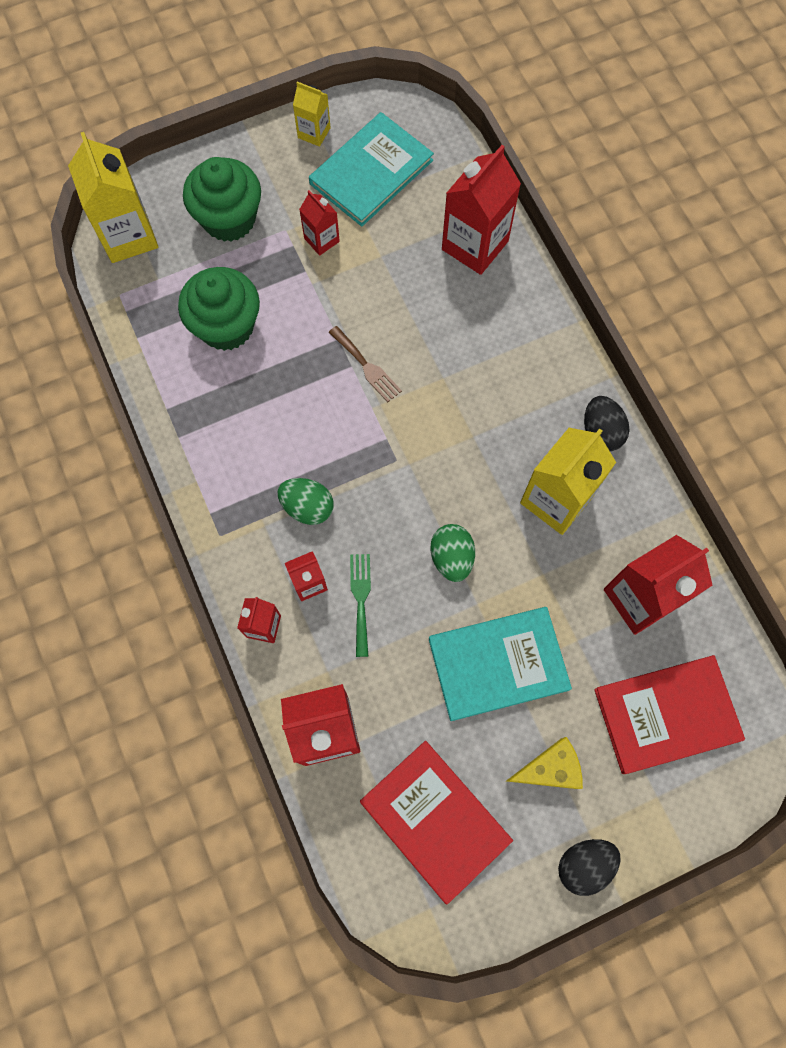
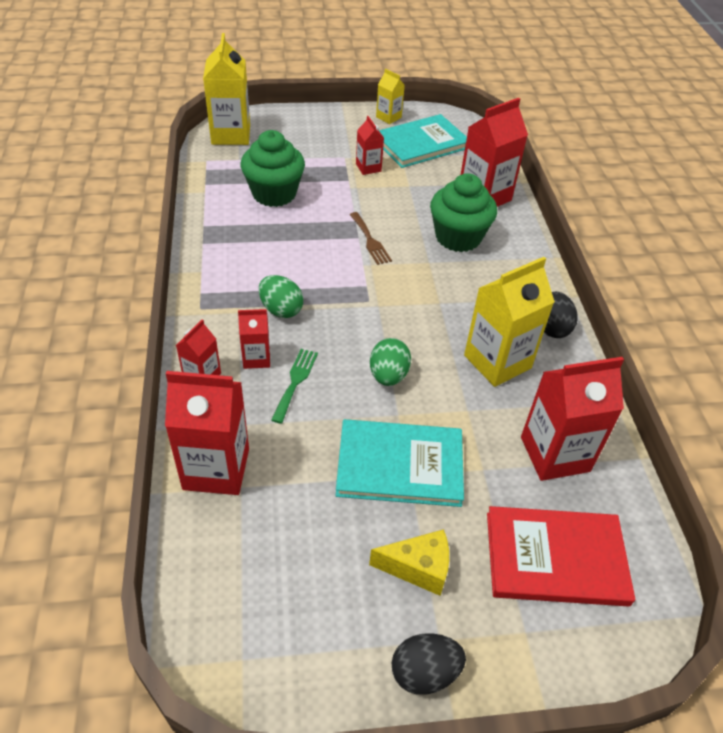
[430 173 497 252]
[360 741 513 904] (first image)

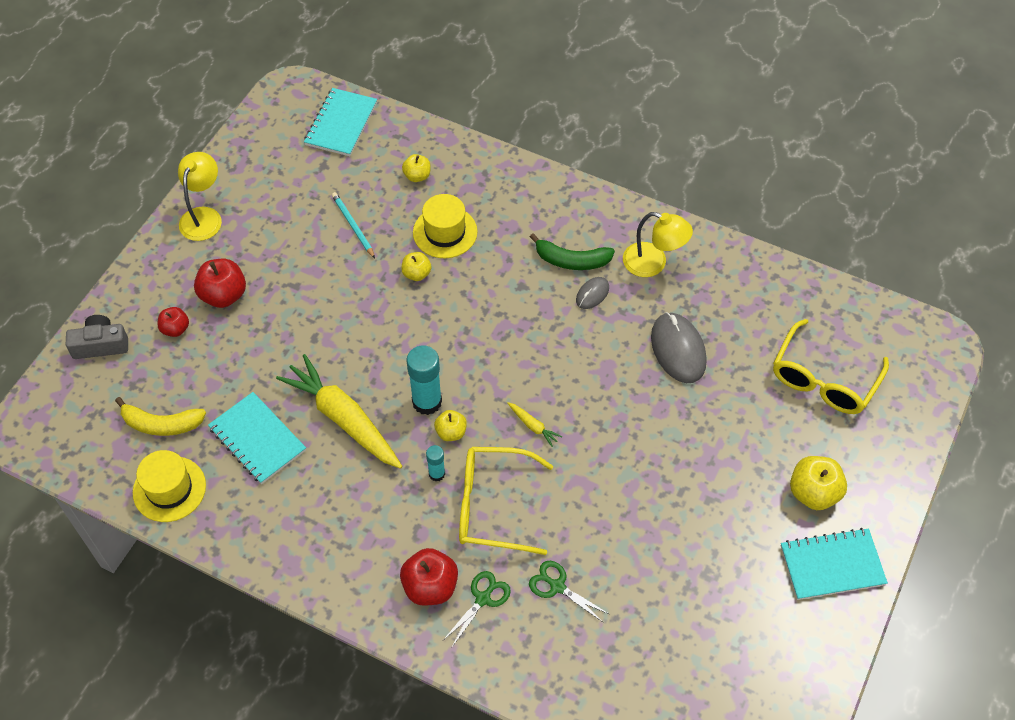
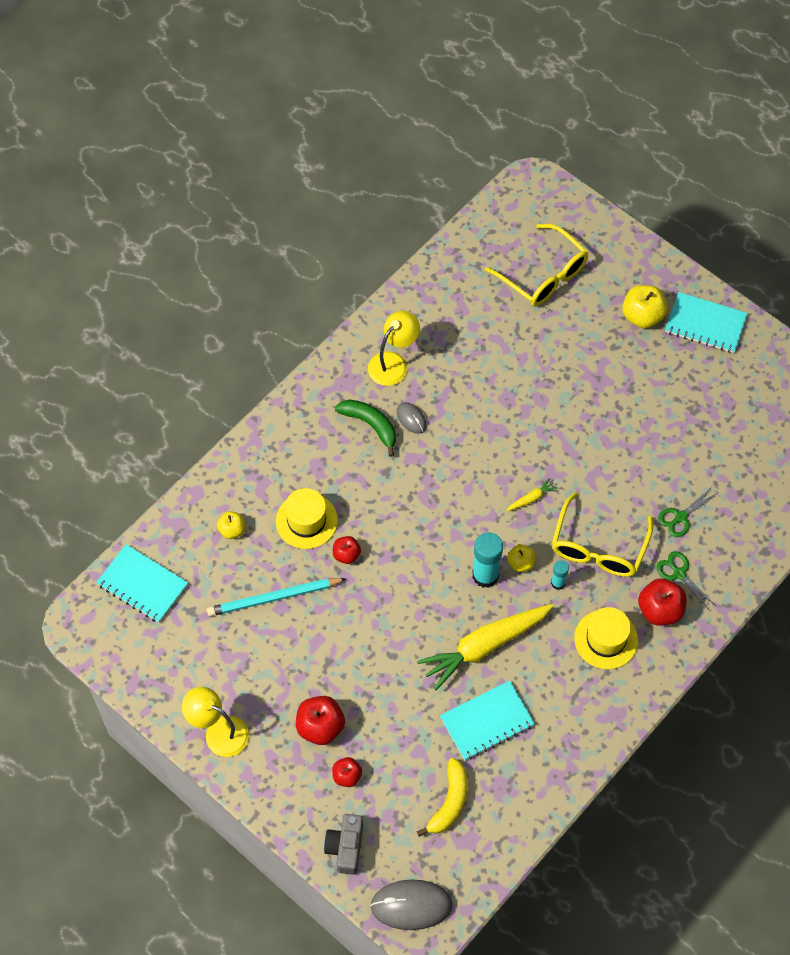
[207 578 346 616]
[335 400 396 457]
[333 536 361 564]
[370 879 453 930]
[574 607 638 669]
[665 292 748 353]

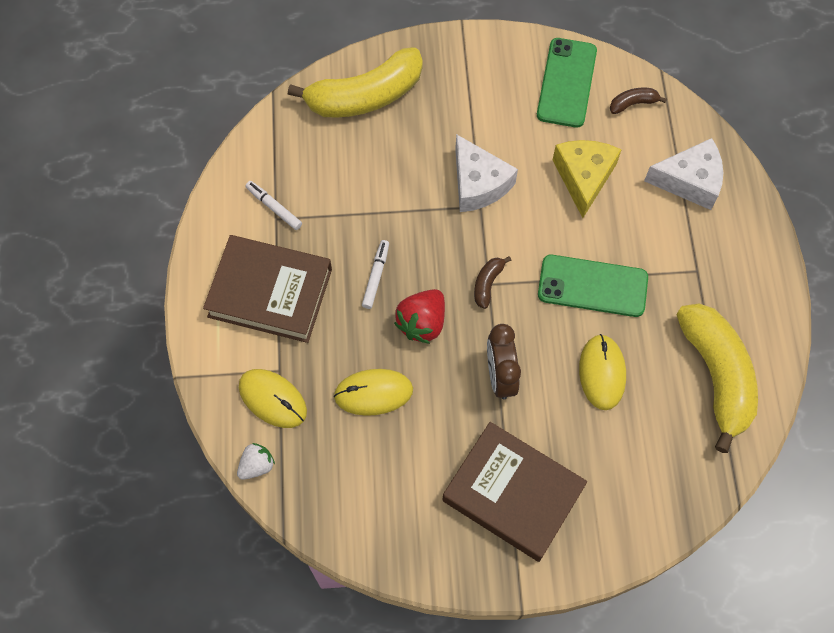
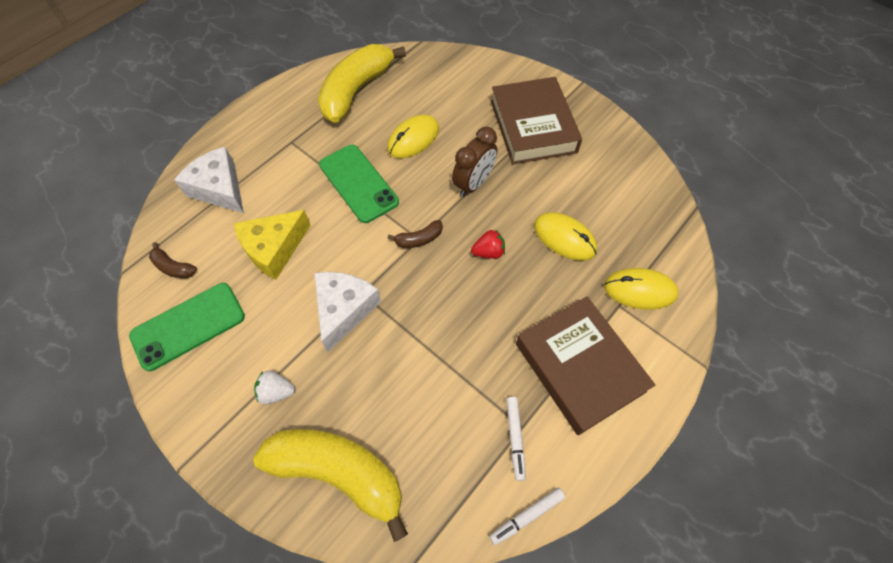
[489 488 565 545]
[471 229 505 259]
[604 268 679 310]
[254 370 295 405]

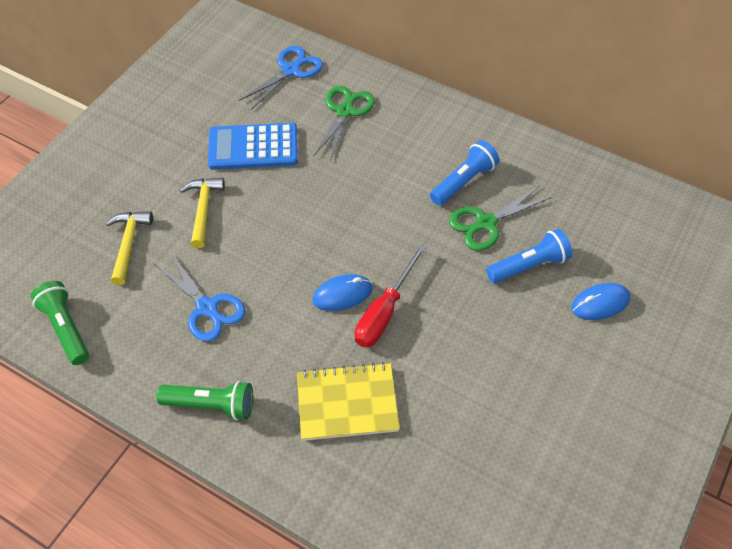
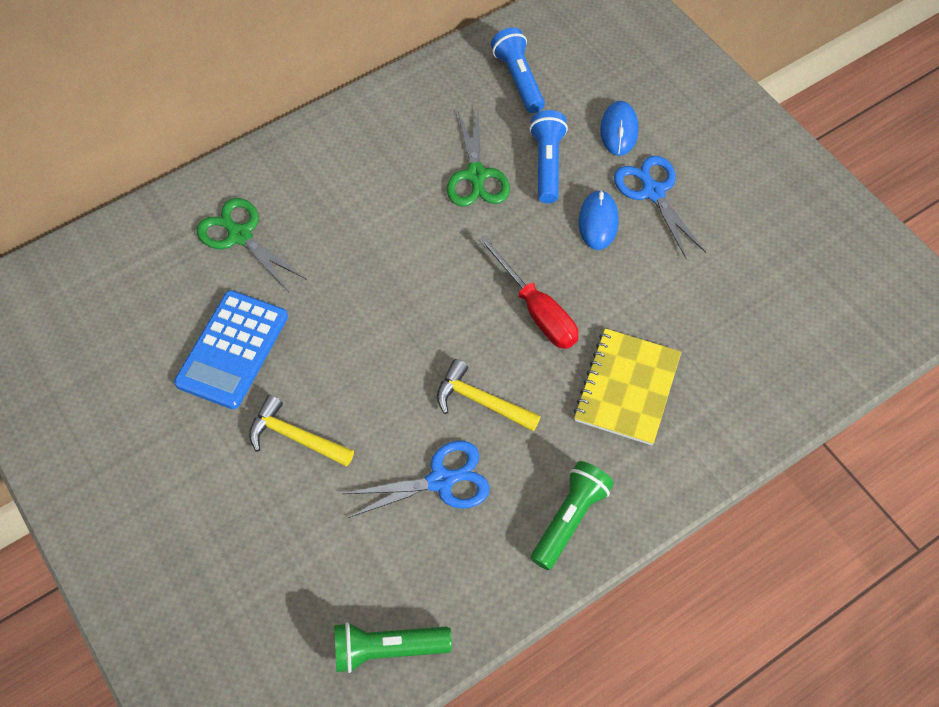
[614 156 706 260]
[491 27 545 113]
[437 359 541 431]
[579 190 619 250]

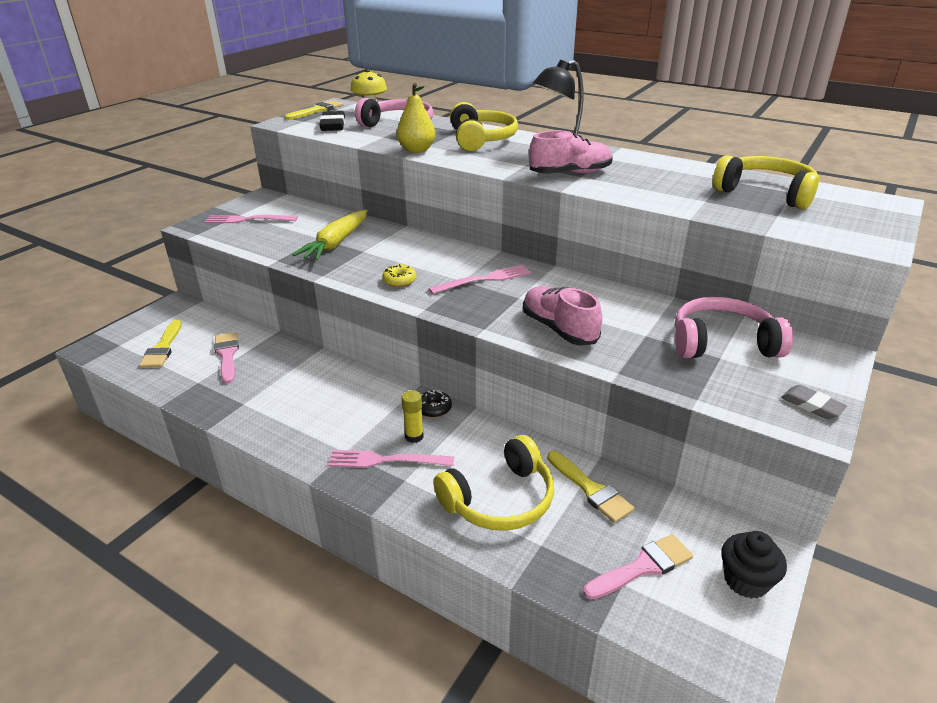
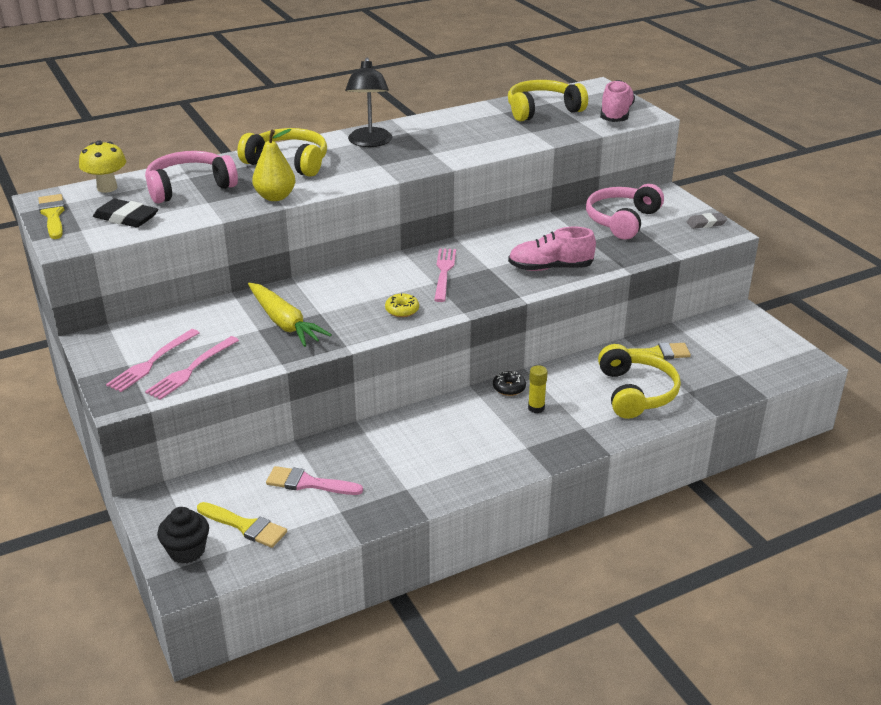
[600 80 635 122]
[145 336 239 400]
[157 507 209 564]
[583 534 693 600] (first image)

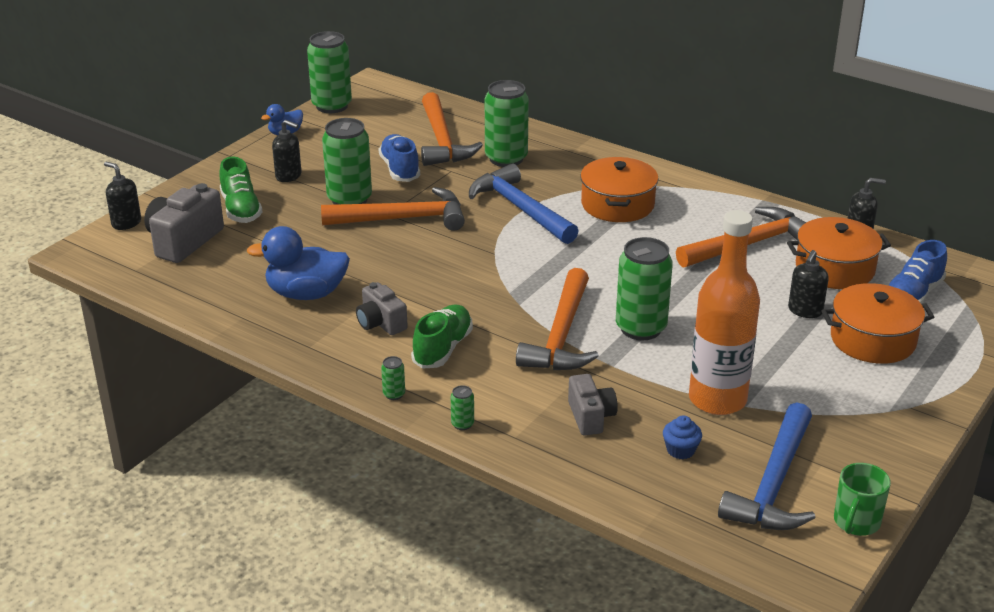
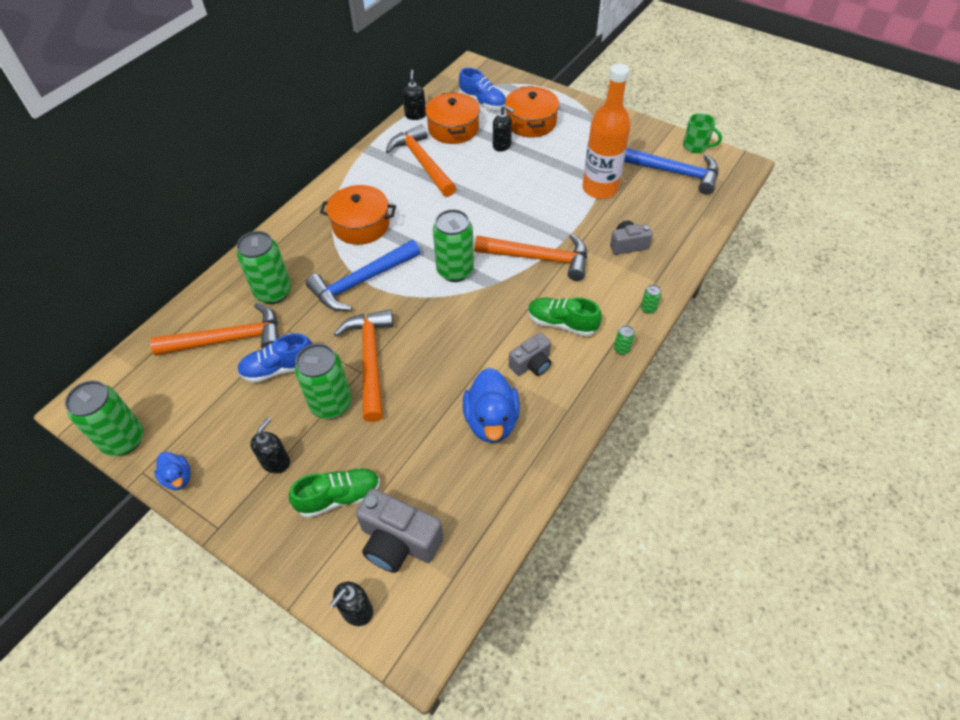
[433 209 474 282]
[663 415 702 459] (first image)

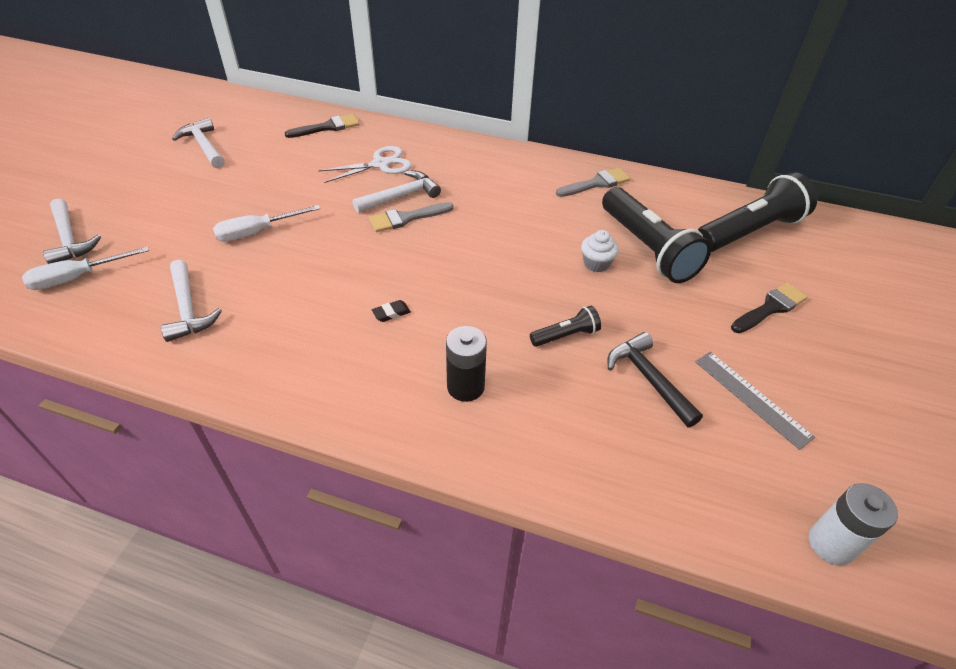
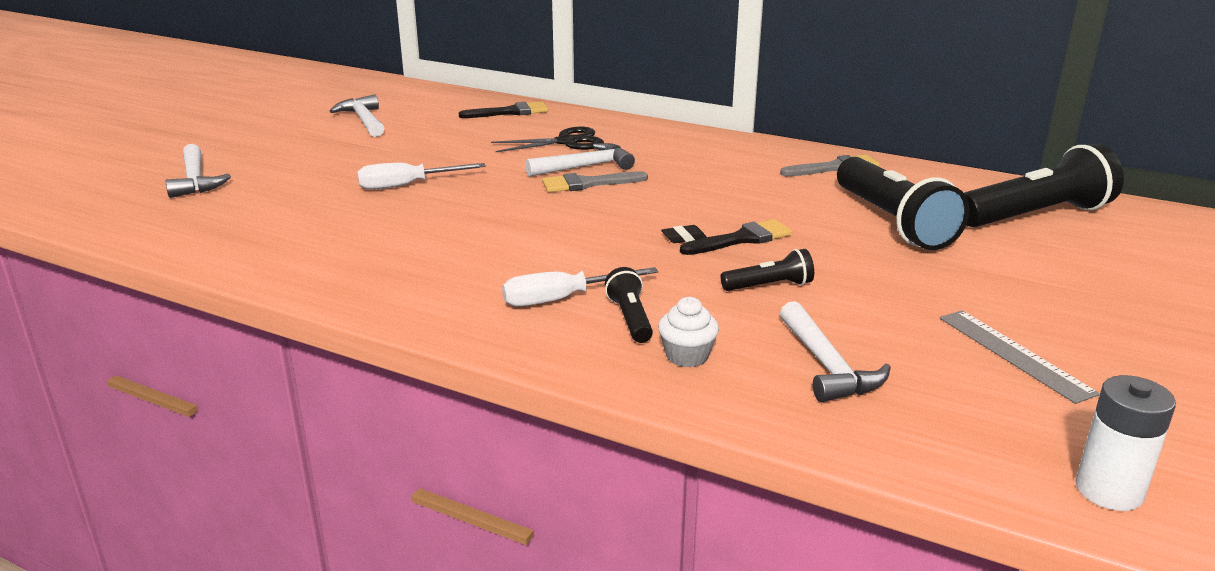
[491 127 604 152]
[658 297 719 367]
[502 267 658 307]
[780 301 891 402]
[680 219 792 255]
[661 225 707 243]
[605 267 653 343]
[607 332 703 427] (first image)

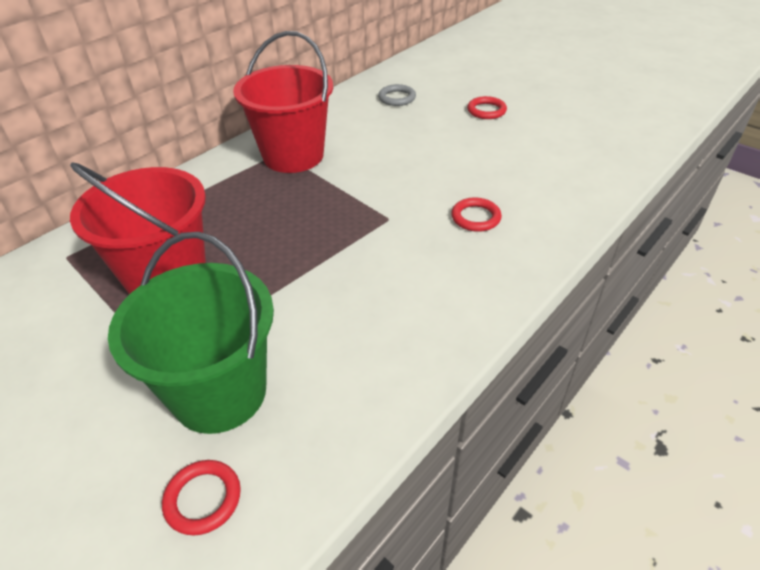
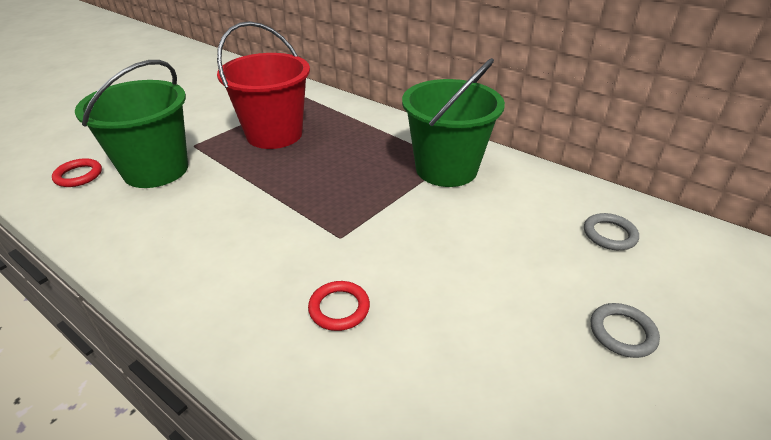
[402 58 505 187]
[591 303 660 358]

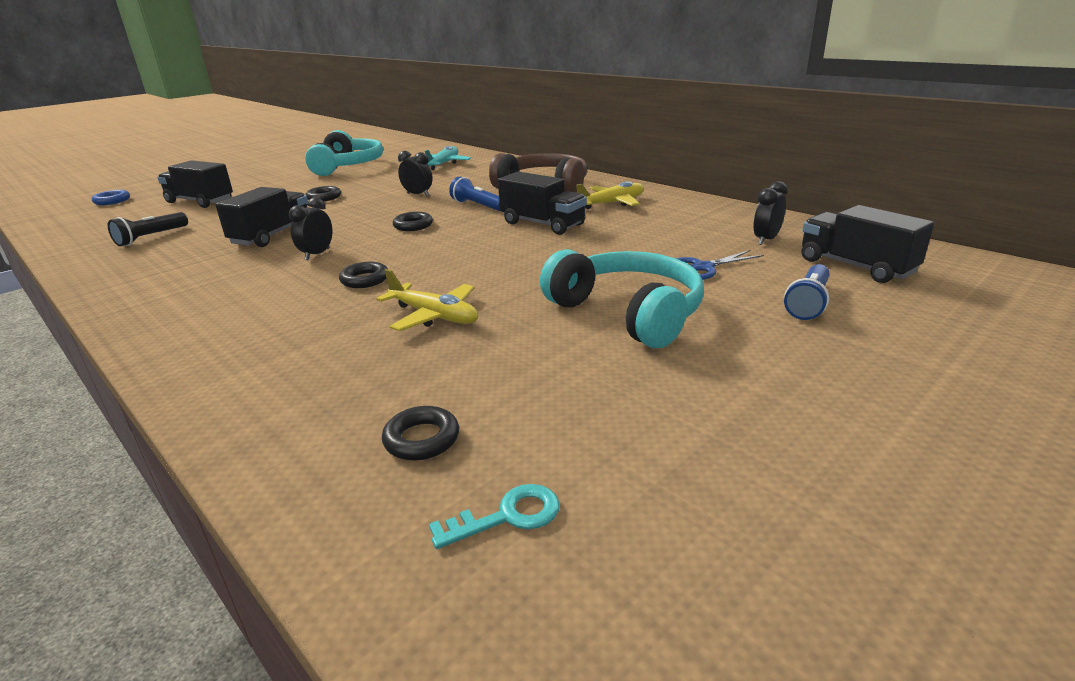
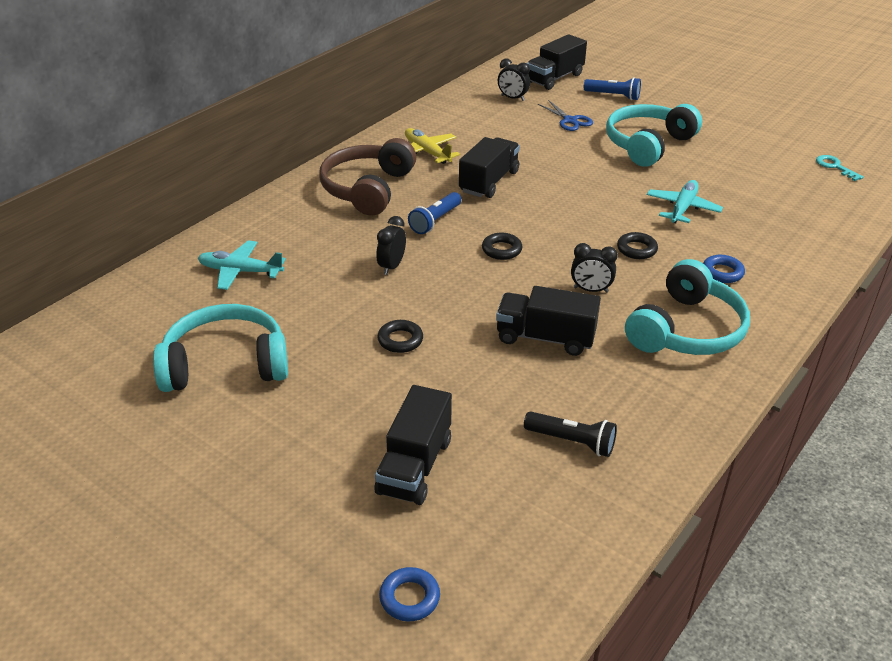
[647 180 723 223]
[382 406 459 461] (first image)
[703 255 745 283]
[625 259 750 355]

